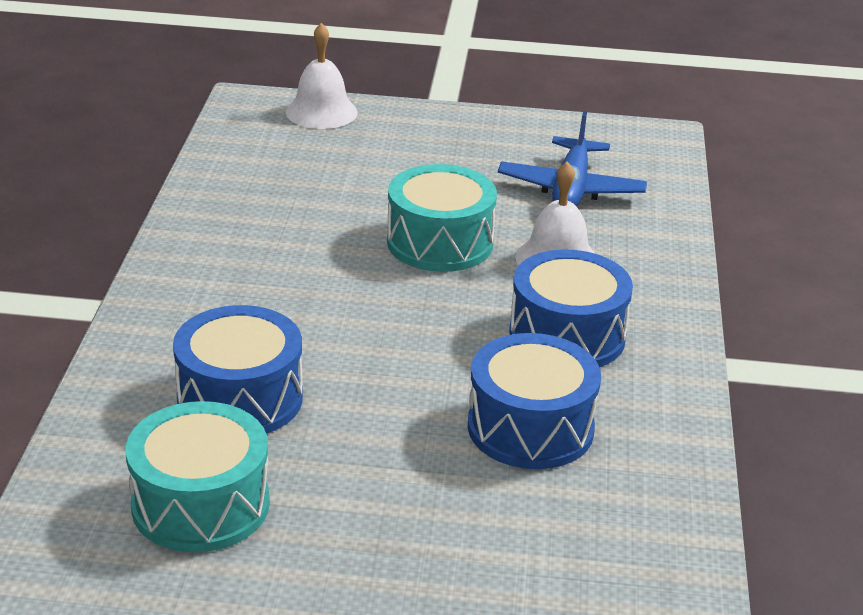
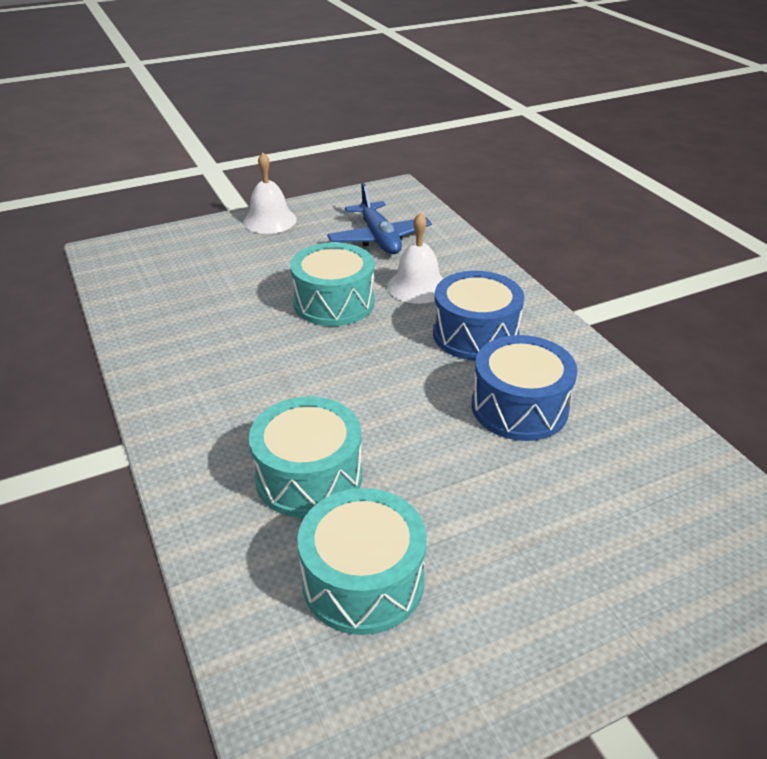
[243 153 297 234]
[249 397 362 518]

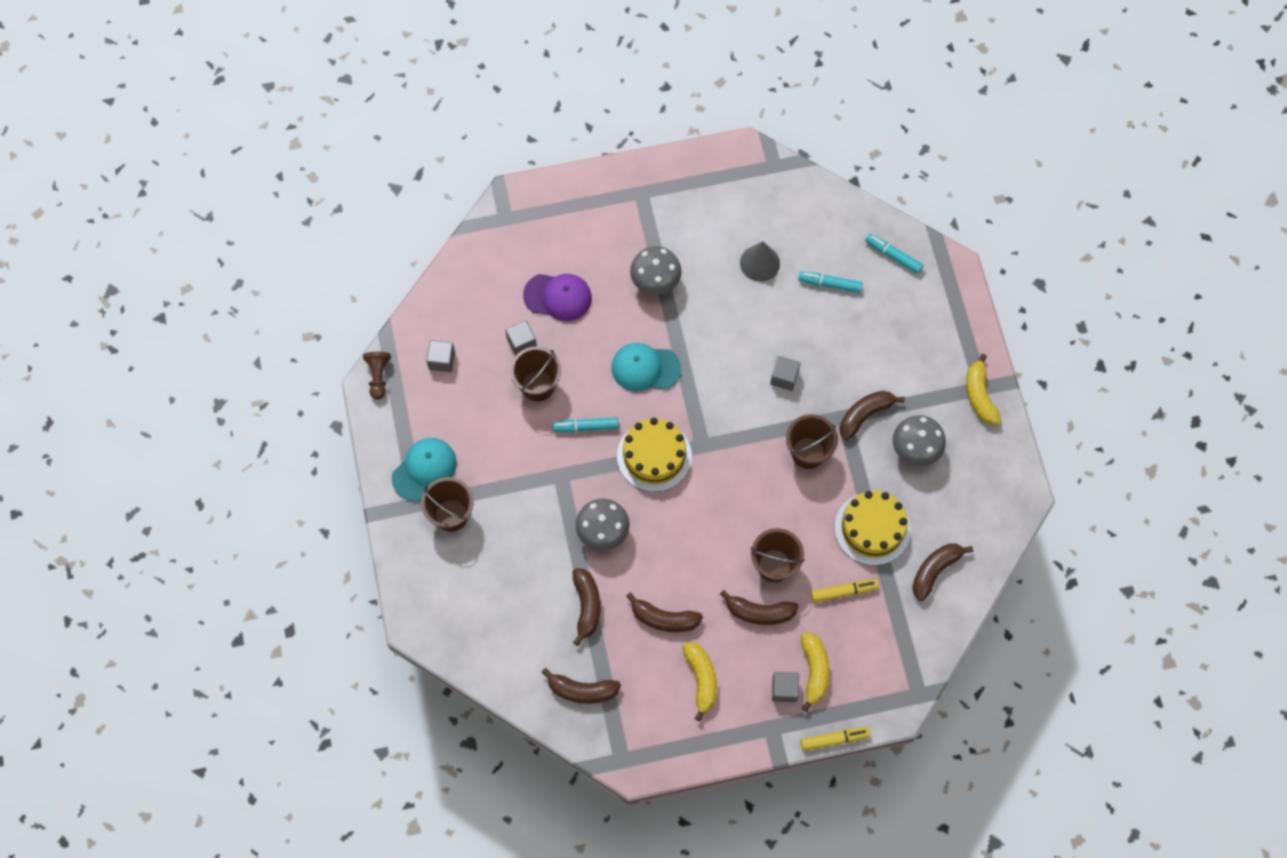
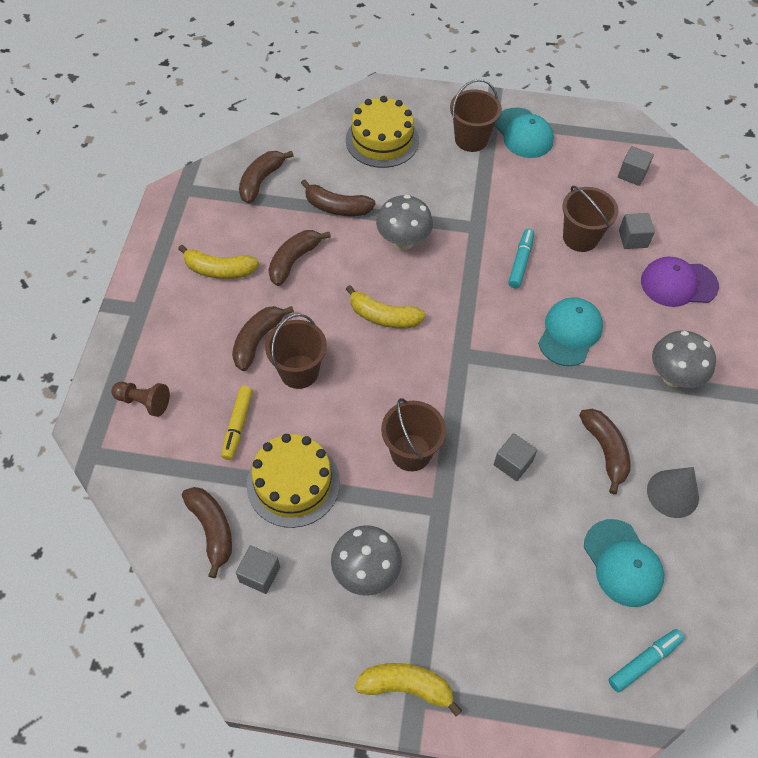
[584 519 664 607]
[641 257 719 307]
[111 382 170 417]
[579 409 631 494]
[346 96 419 168]
[346 285 426 328]
[236 545 280 594]
[801 727 870 751] (first image)

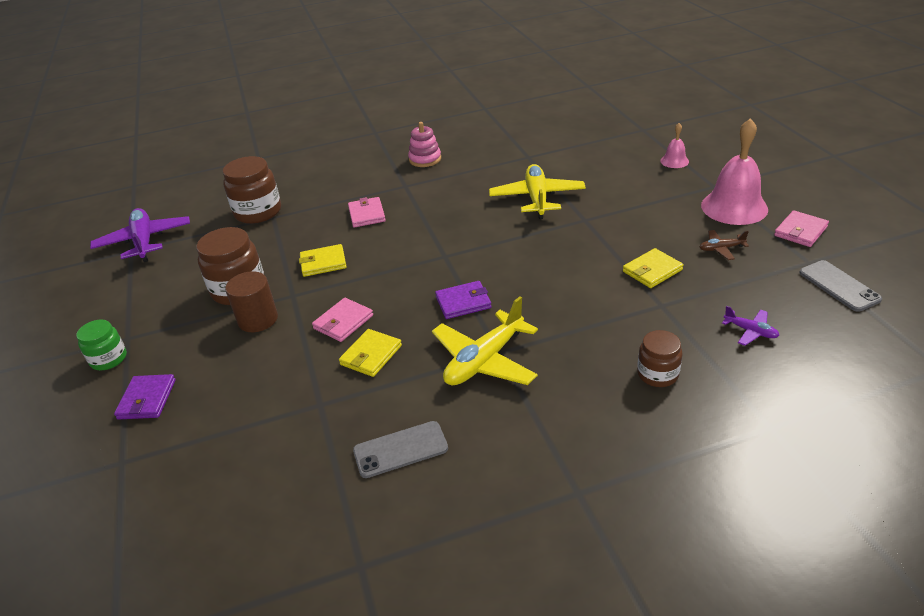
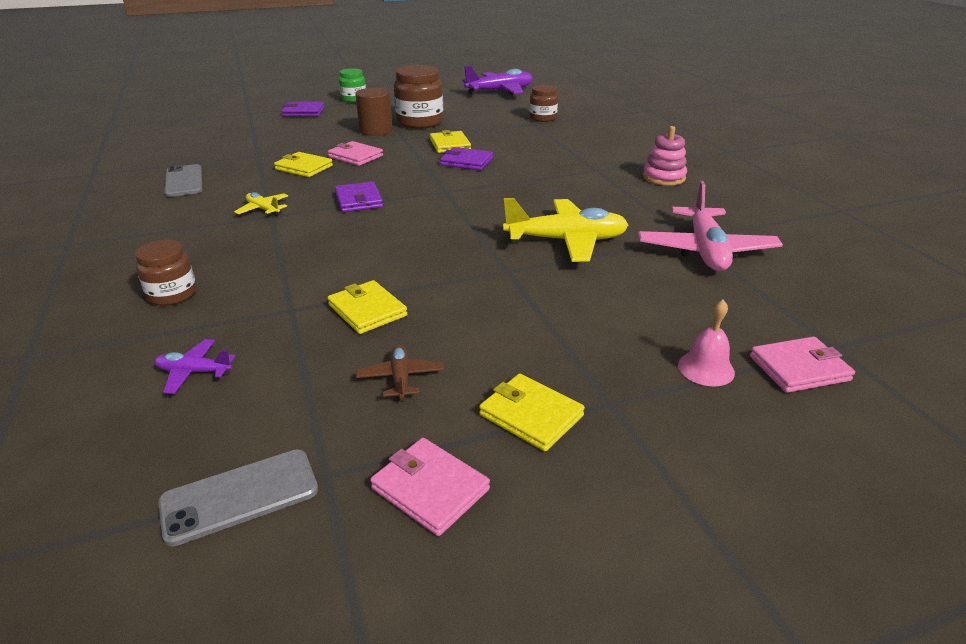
[479 373 585 451]
[529 85 558 122]
[750 337 855 393]
[234 192 288 216]
[154 339 235 394]
[440 147 493 170]
[638 181 783 271]

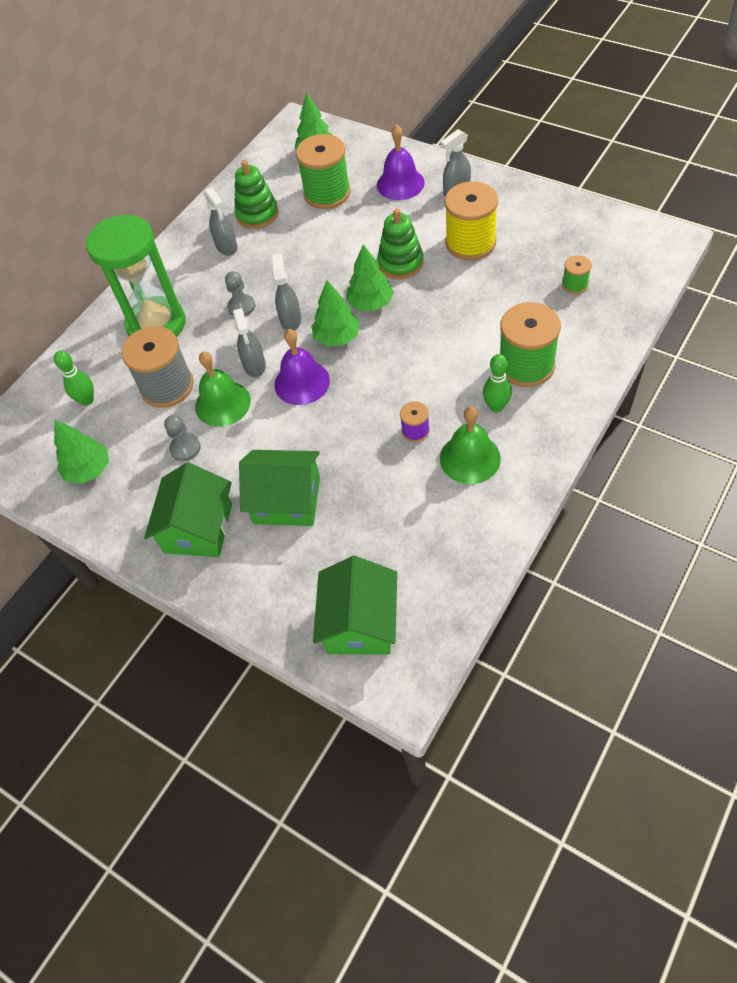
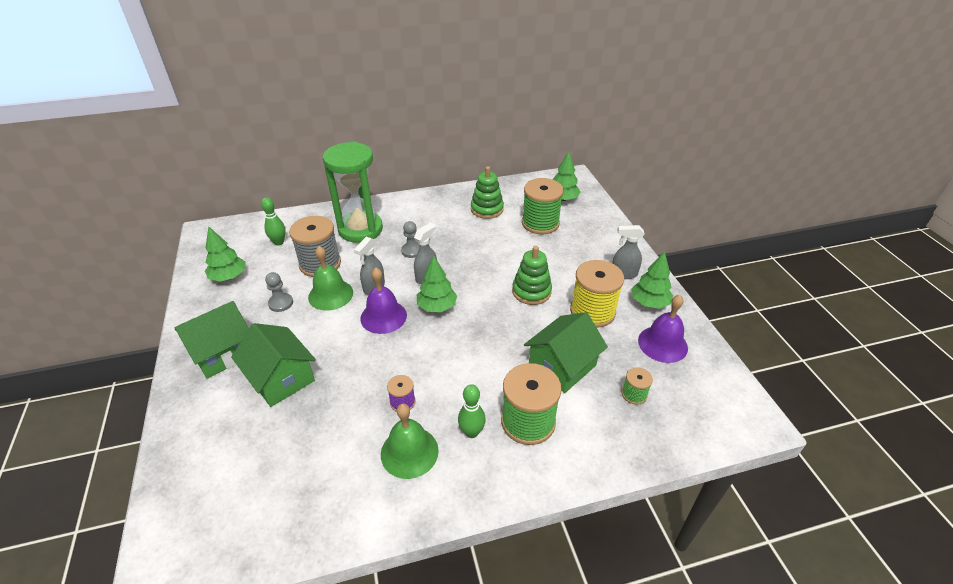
[638 295 688 363]
[204 187 238 256] (first image)
[631 252 673 309]
[524 312 608 393]

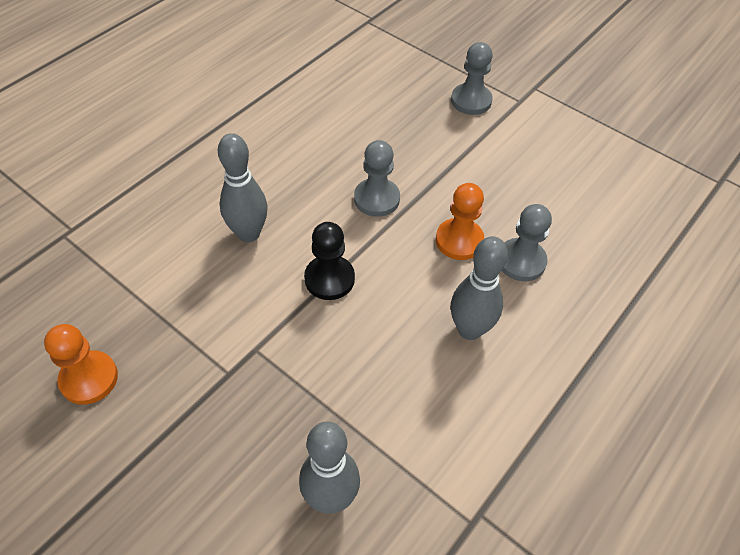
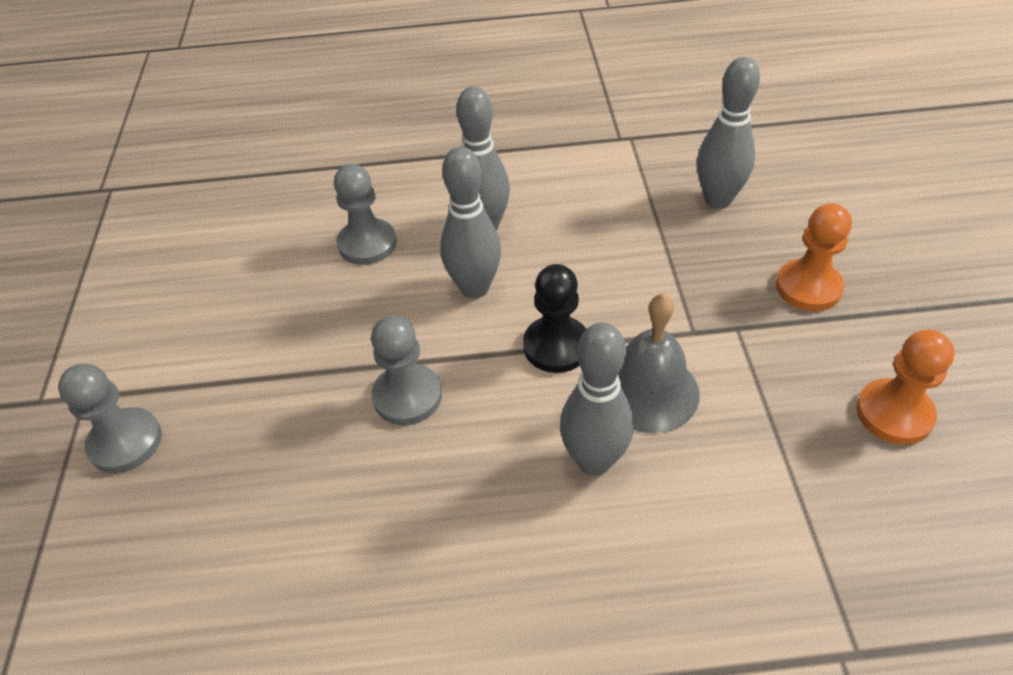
[776 203 852 311]
[440 147 501 298]
[618 293 700 433]

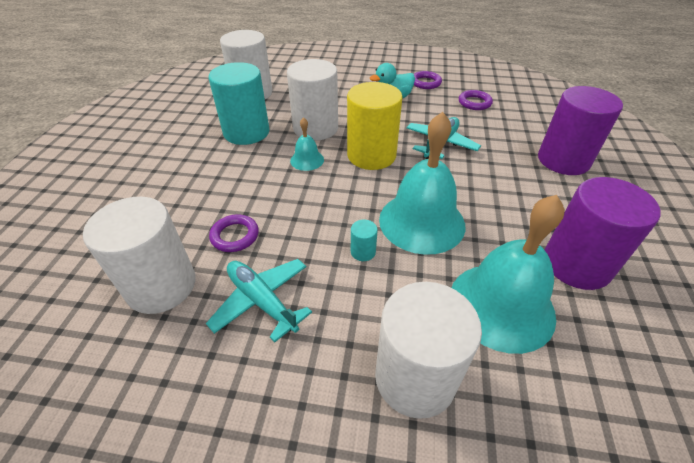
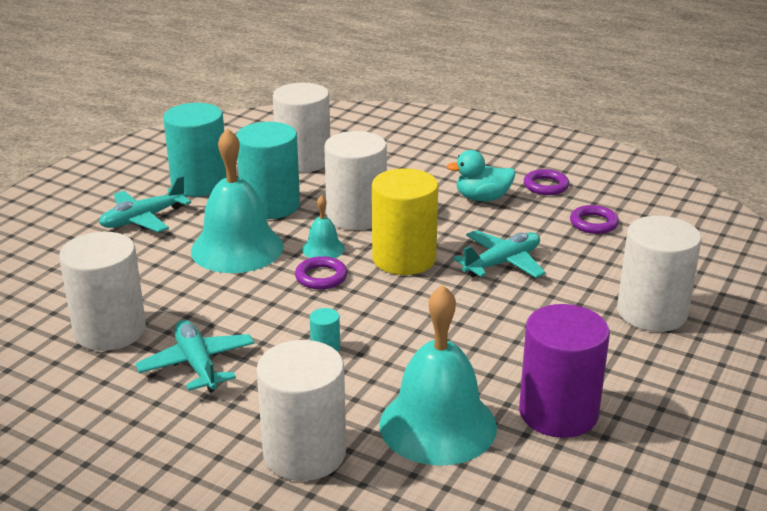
[617 216 702 332]
[191 128 284 273]
[295 256 347 290]
[163 103 227 196]
[99 176 191 232]

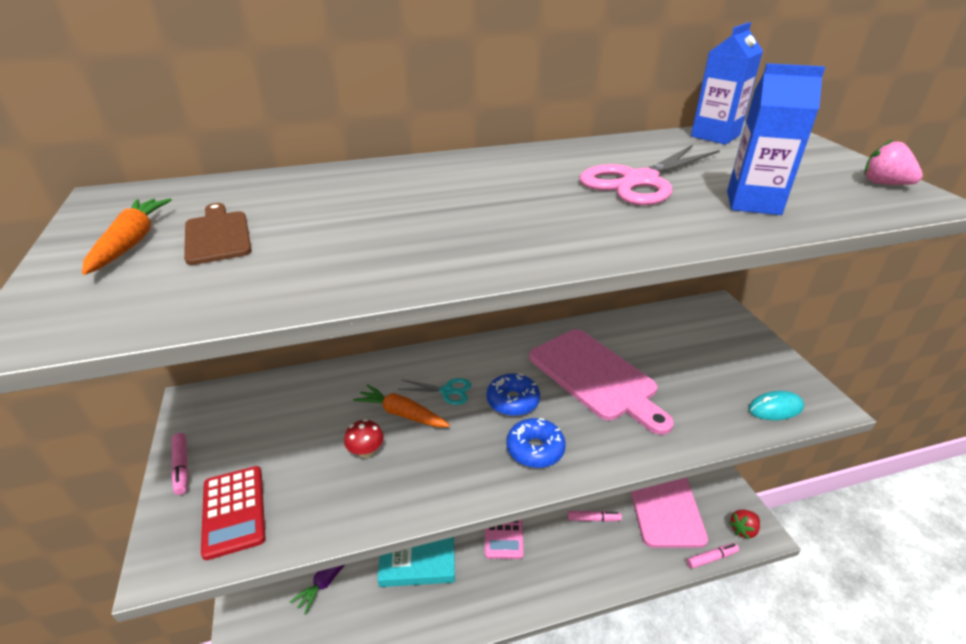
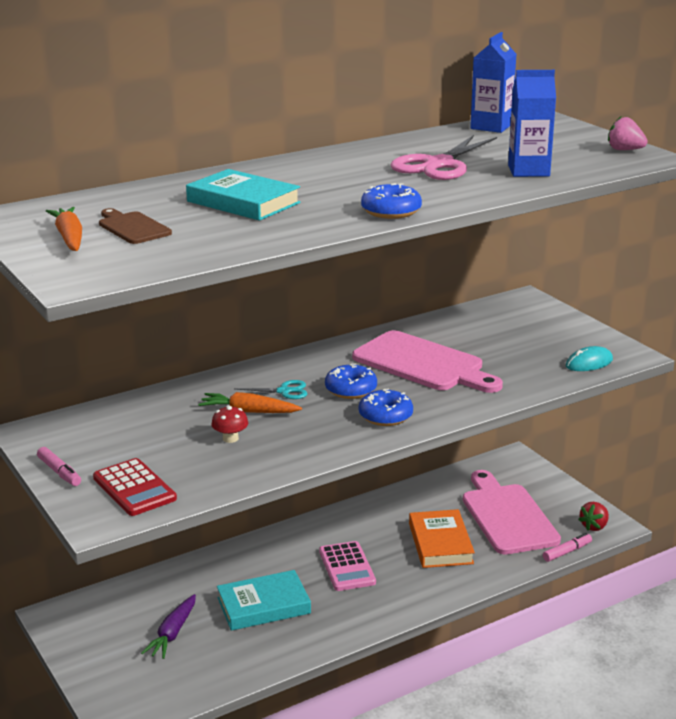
[409 509 475 568]
[186 169 301 221]
[361 183 422 219]

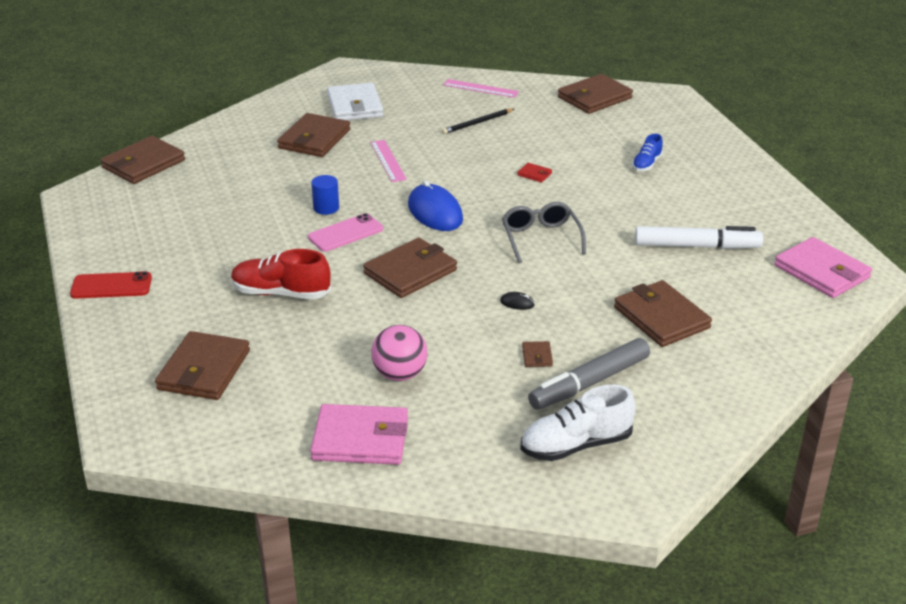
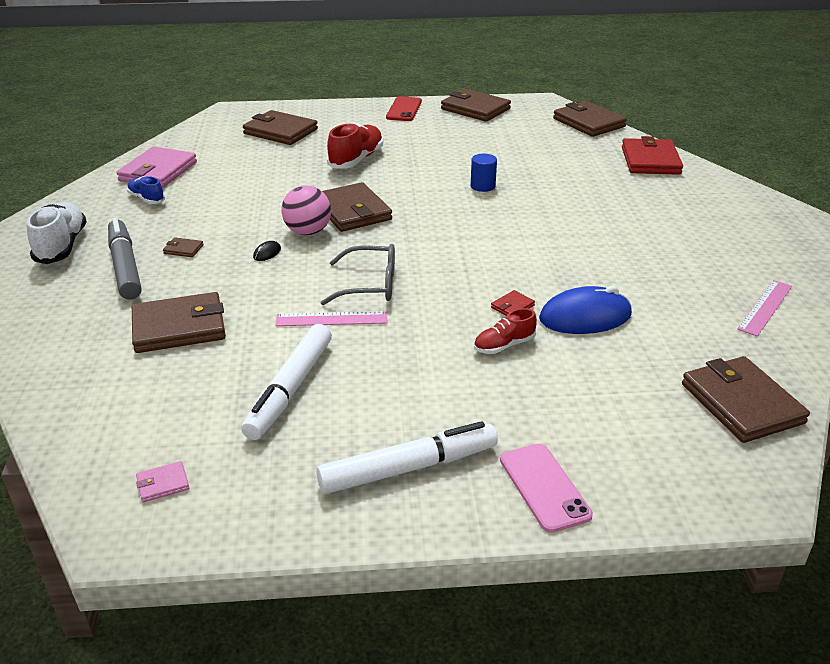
[327 83 383 120] (first image)
[442 109 514 134] (first image)
[441 89 511 122]
[127 176 165 204]
[275 311 387 326]
[539 286 632 334]
[500 444 593 533]
[136 461 189 502]
[281 185 331 235]
[622 136 683 175]
[474 308 537 354]
[316 421 498 494]

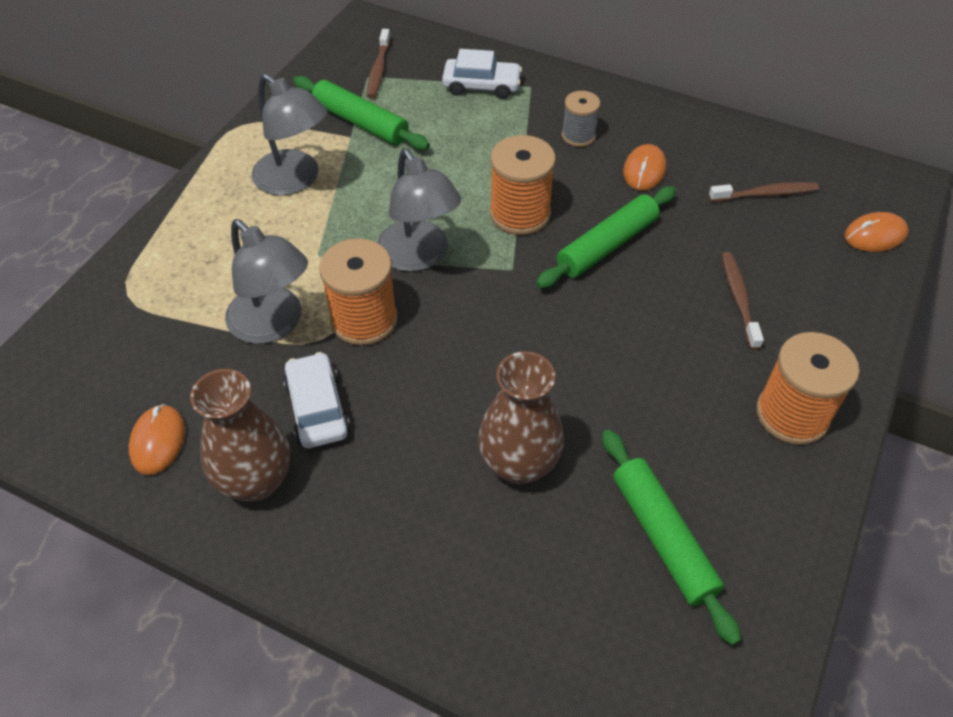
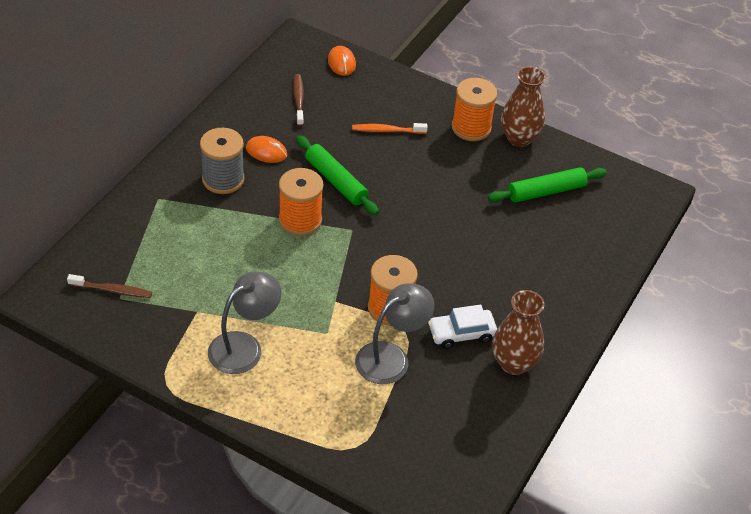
[442 49 522 99] (first image)
[294 76 430 150] (first image)
[200 128 245 194]
[377 148 461 272] (first image)
[352 123 428 134]
[501 66 545 147]
[129 404 186 475] (first image)

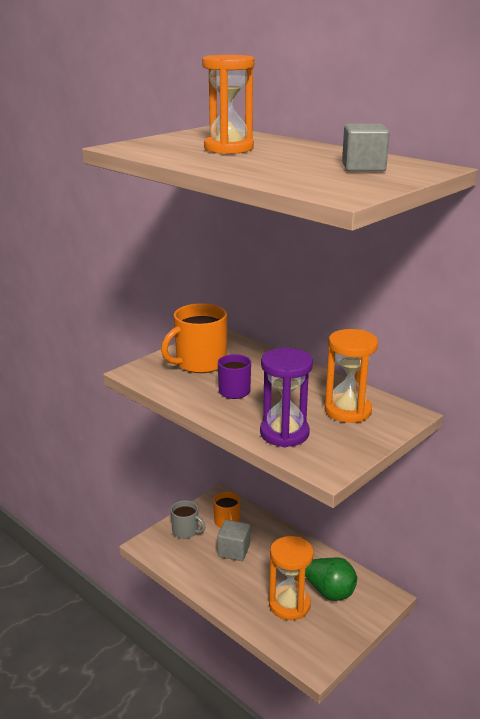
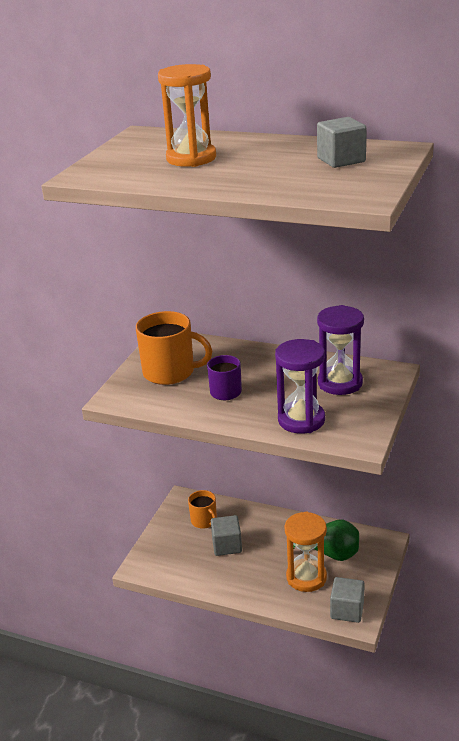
[136 311 212 385]
[317 305 364 395]
[171 500 206 539] (first image)
[330 577 365 623]

